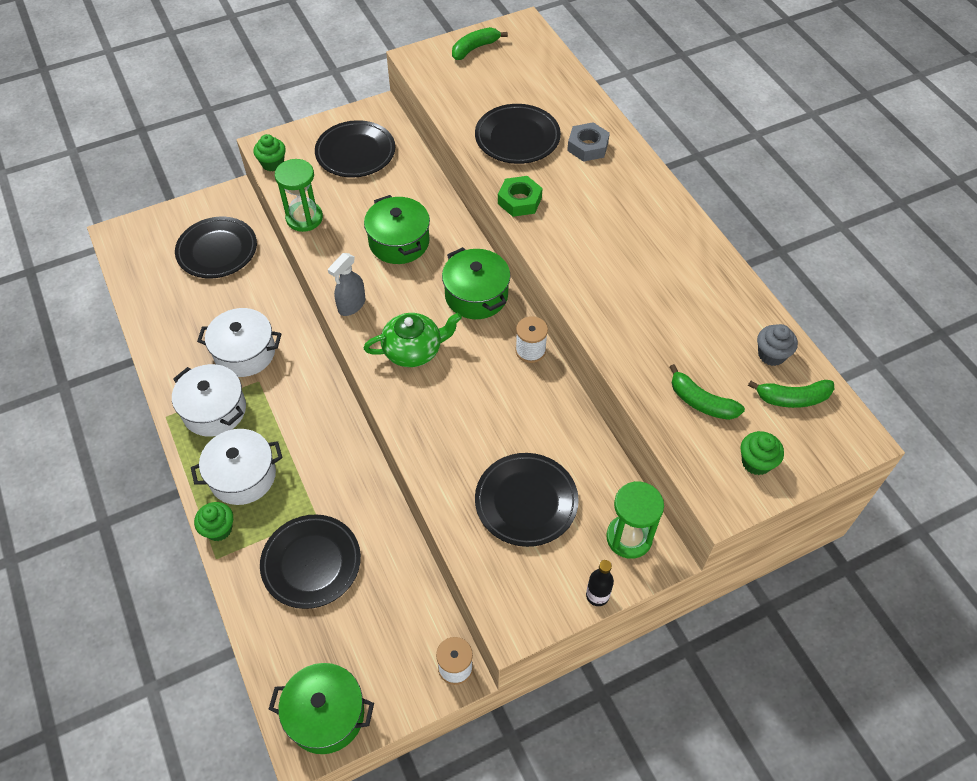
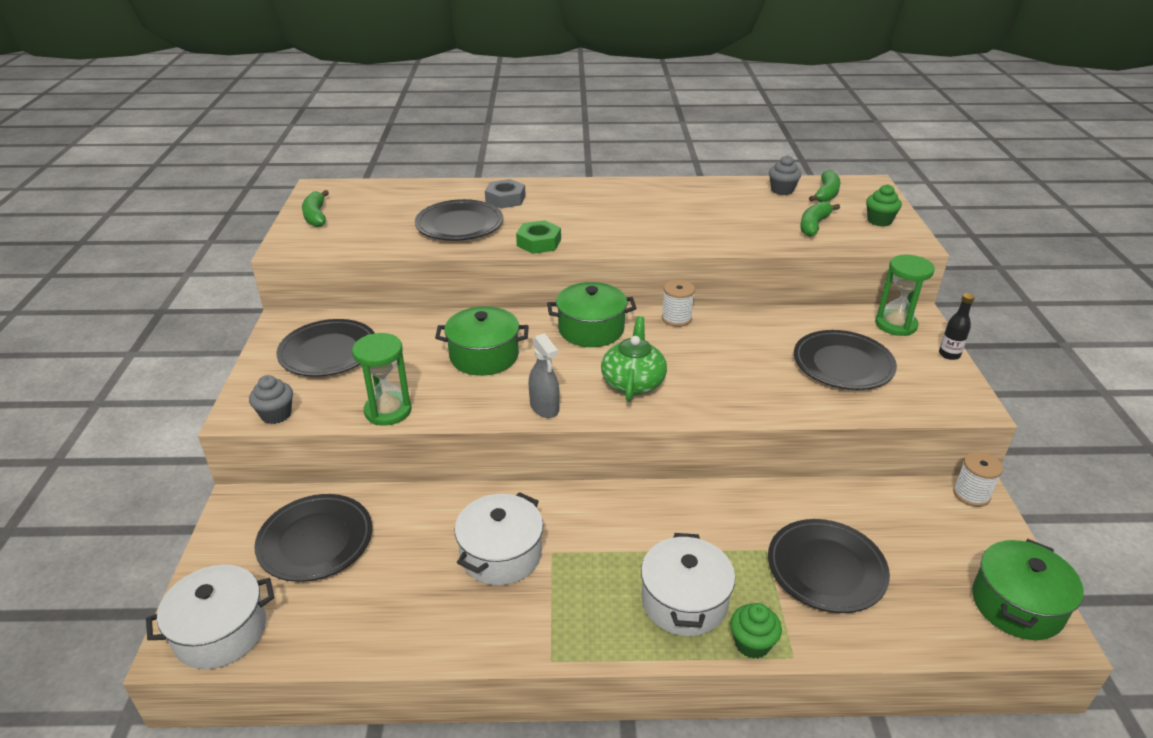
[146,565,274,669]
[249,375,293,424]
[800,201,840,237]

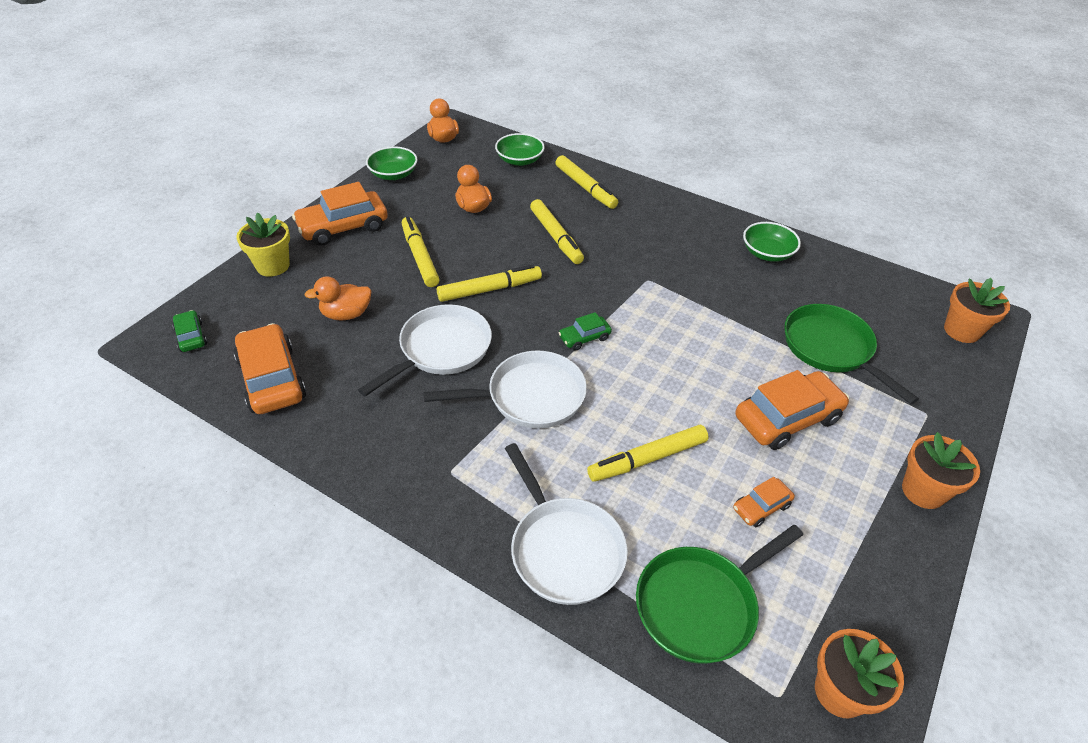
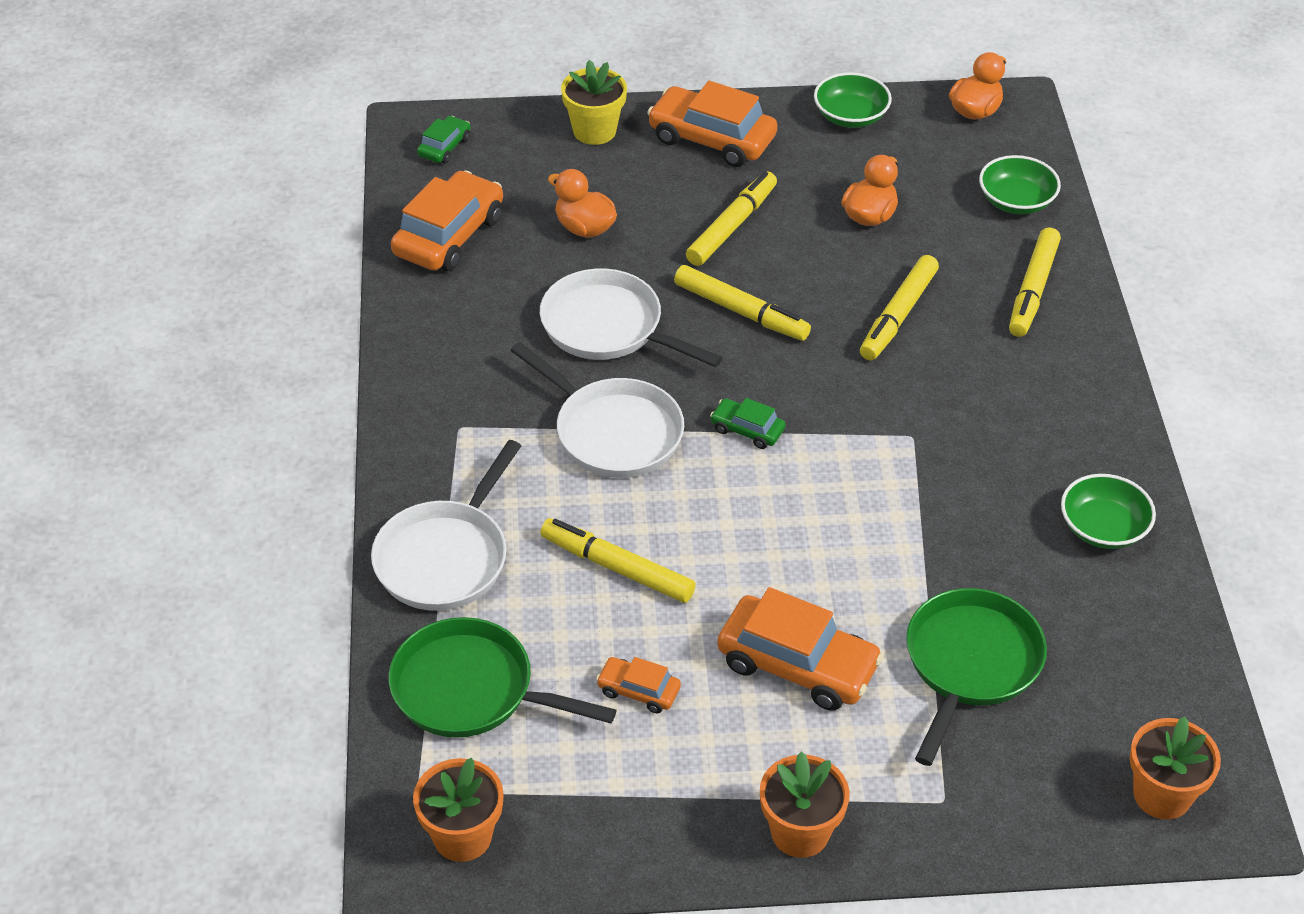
[540,269,723,367]

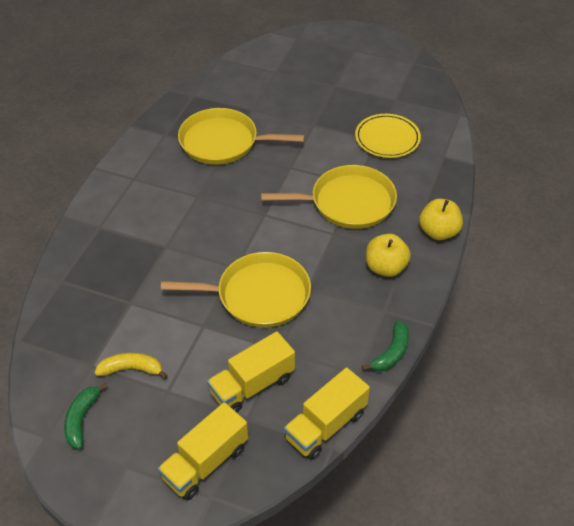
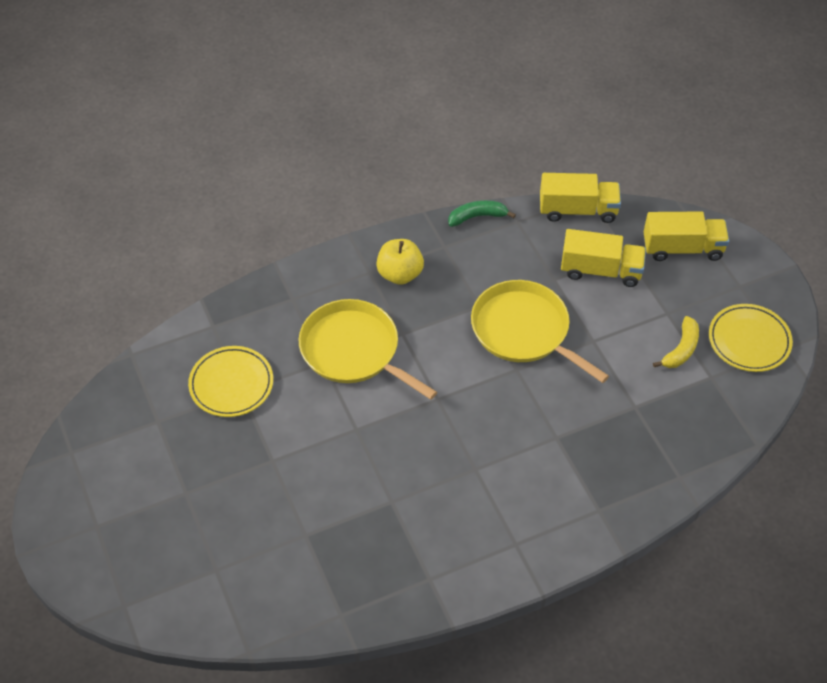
[178,108,305,165] (first image)
[419,199,463,240] (first image)
[709,304,793,372]
[653,316,699,368]

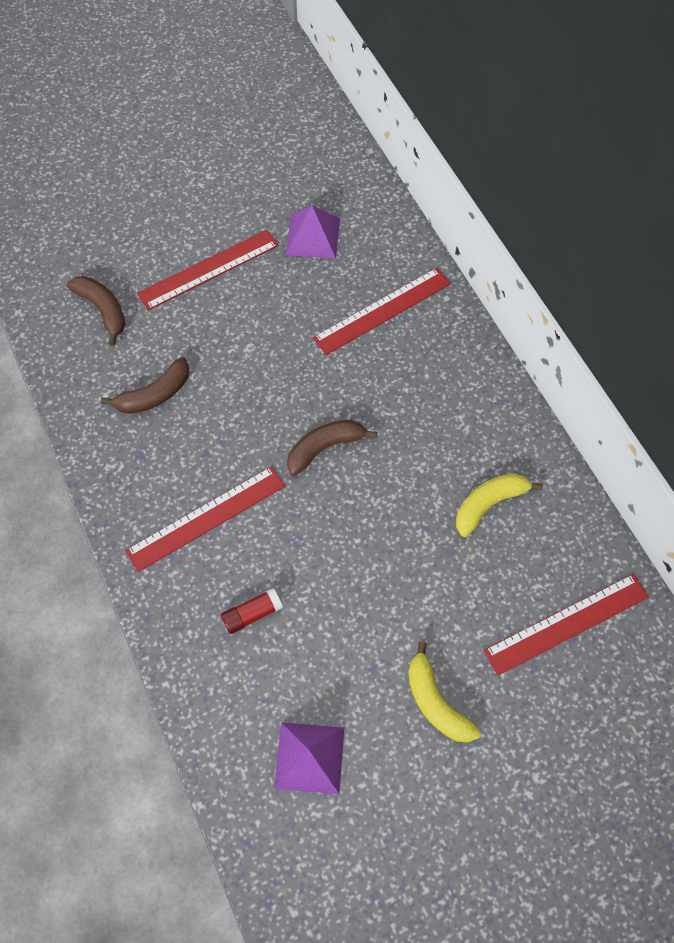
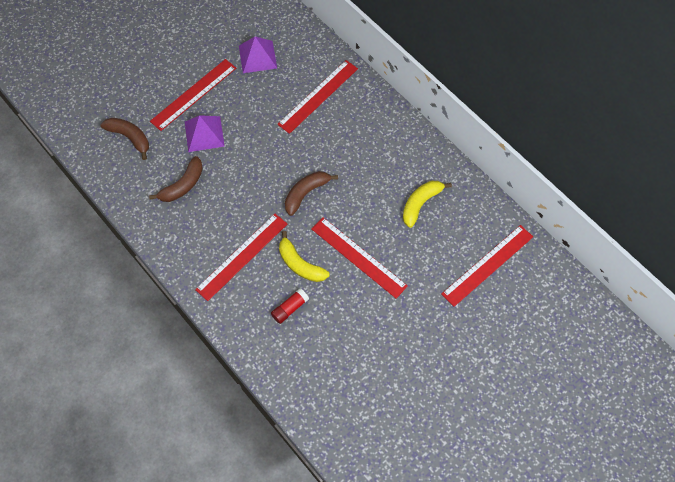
[311,217,408,299]
[185,115,225,152]
[279,231,330,282]

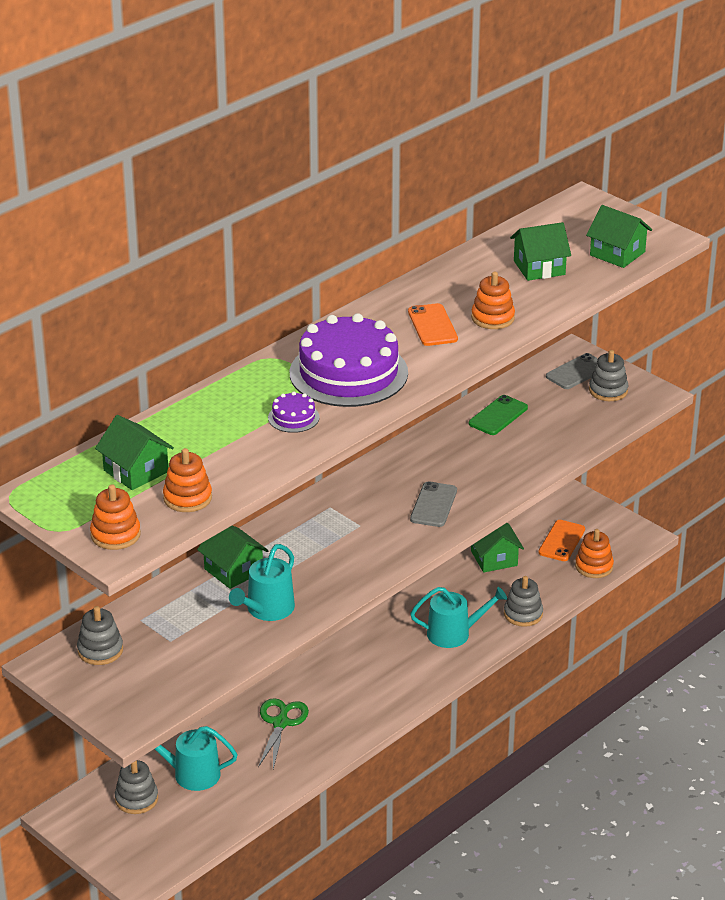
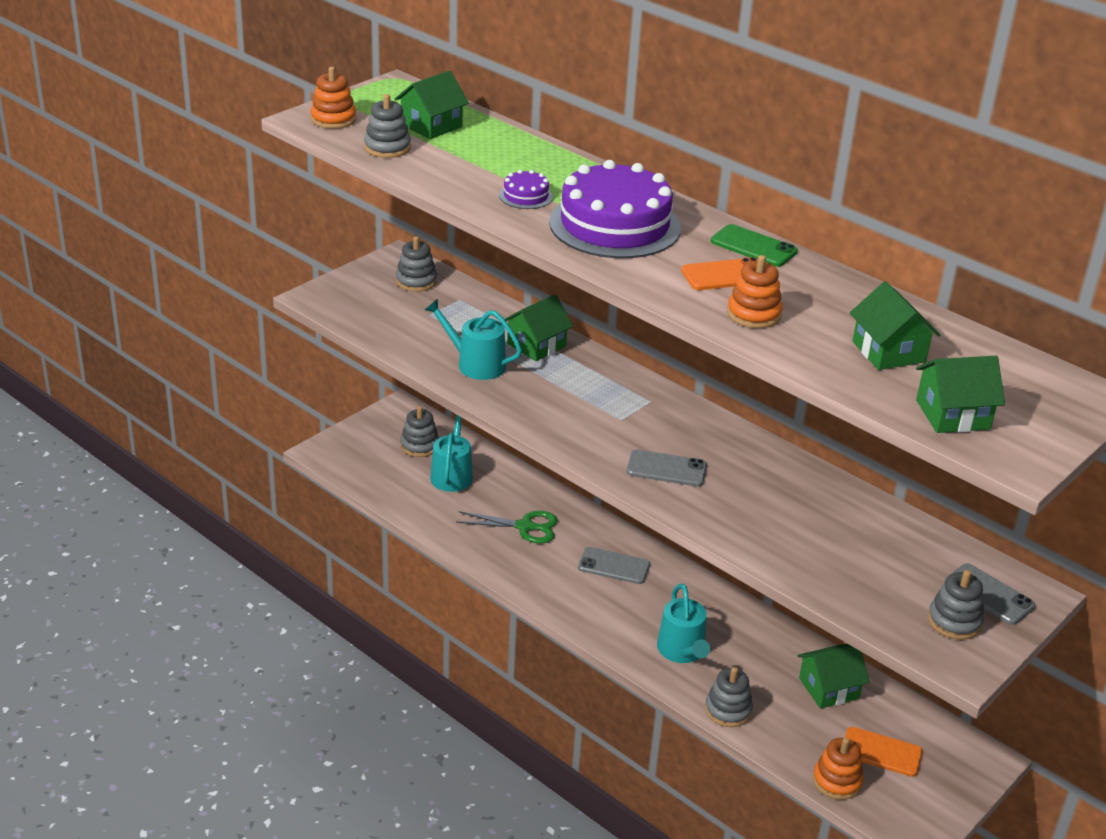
[578,547,650,584]
[711,224,798,267]
[364,94,411,158]
[916,356,1005,433]

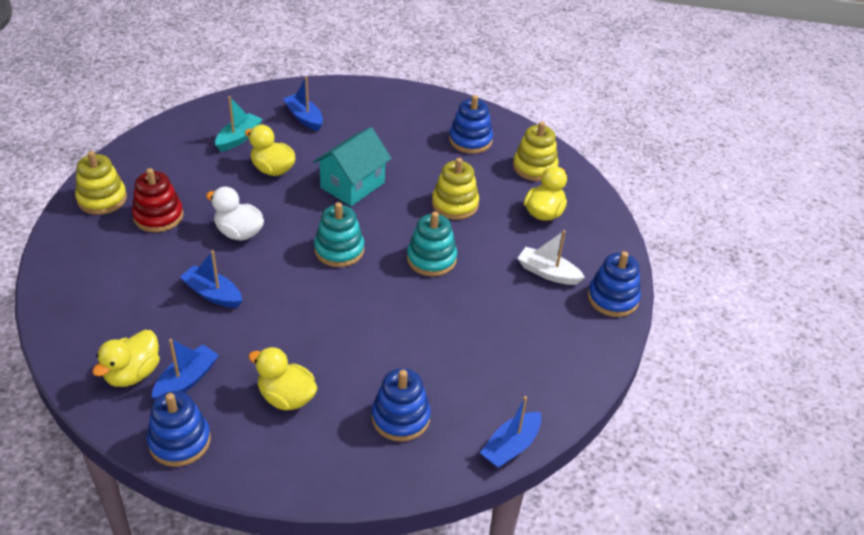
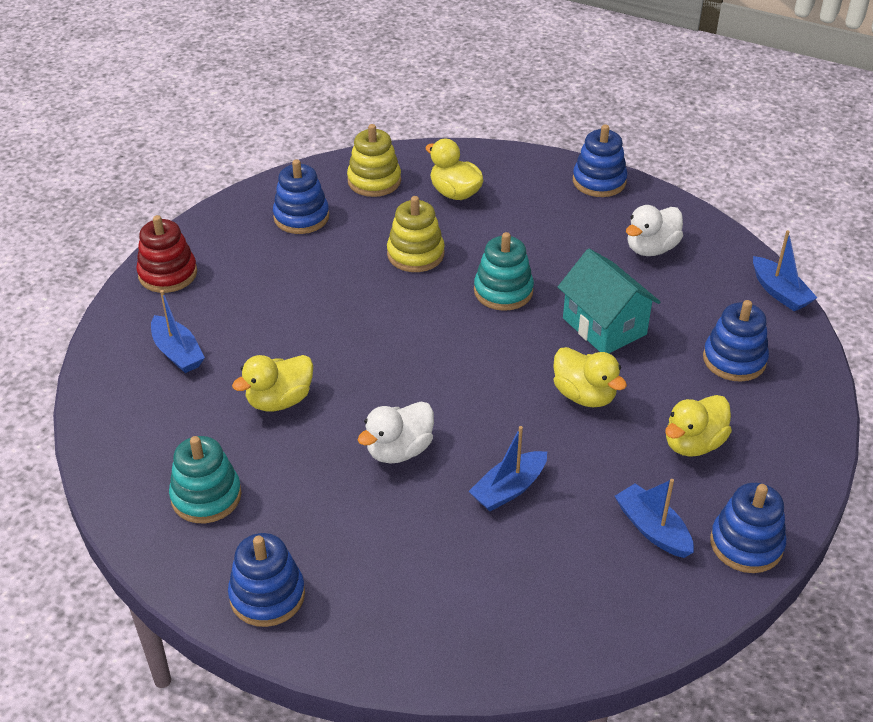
[215,96,263,152] (first image)
[518,230,585,285] (first image)
[626,205,683,256]
[553,347,627,407]
[136,215,197,293]
[558,249,660,353]
[169,436,242,523]
[228,533,305,627]
[151,290,205,373]

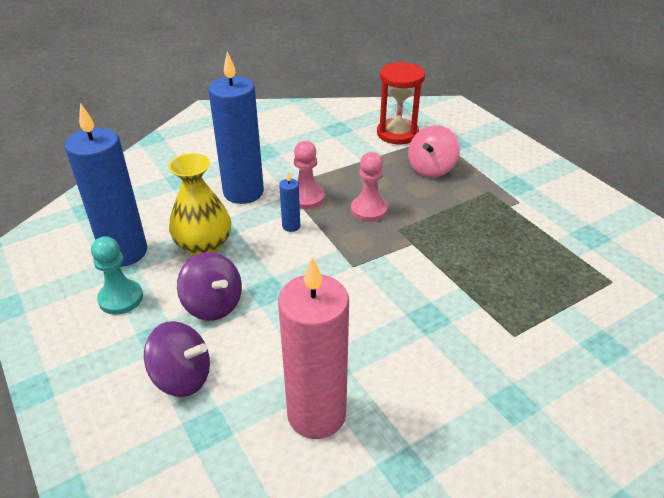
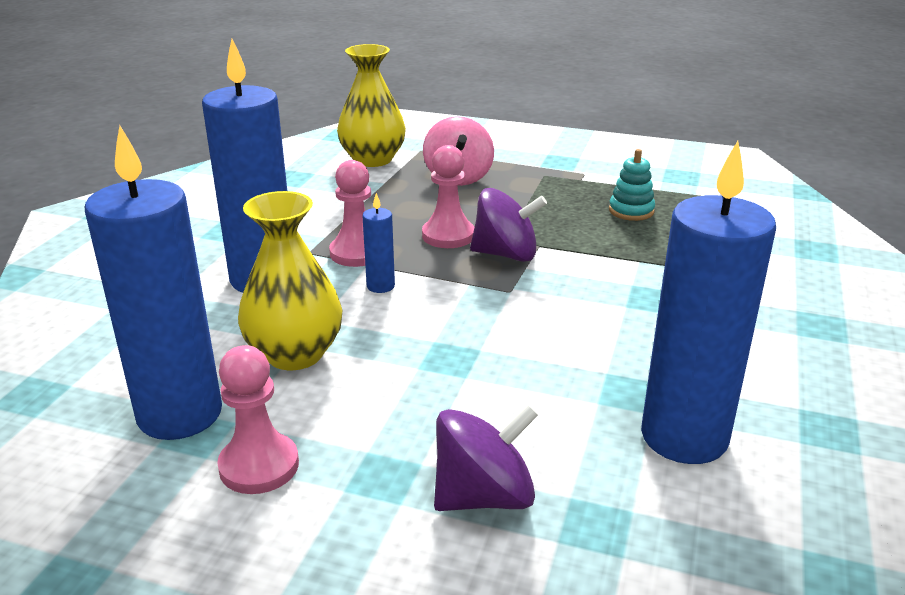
[609,149,655,221]
[470,188,547,262]
[337,44,406,167]
[217,345,299,494]
[641,141,776,464]

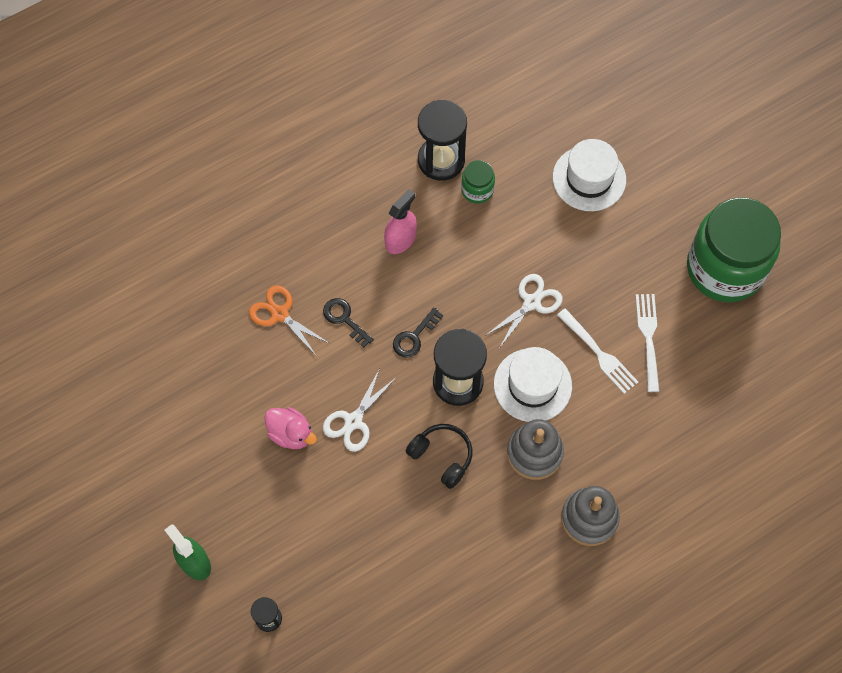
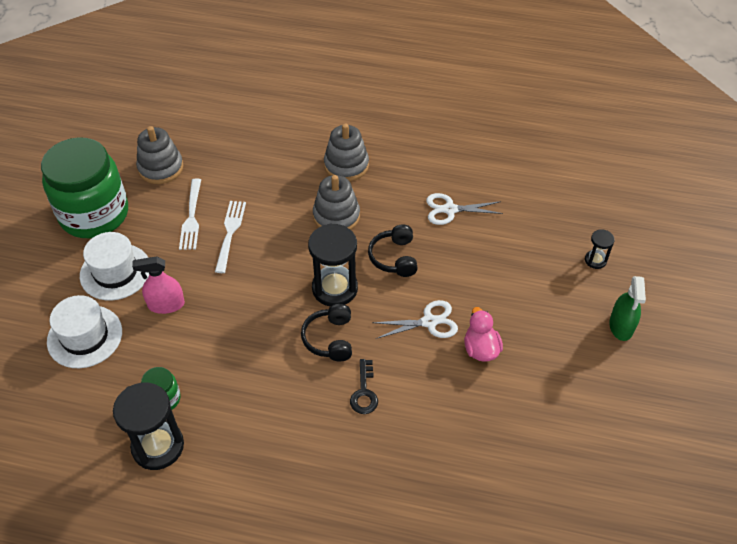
[249,285,330,357] (first image)
[136,126,183,184]
[132,256,185,314]
[426,193,503,225]
[80,232,149,301]
[301,304,352,362]
[179,179,201,250]

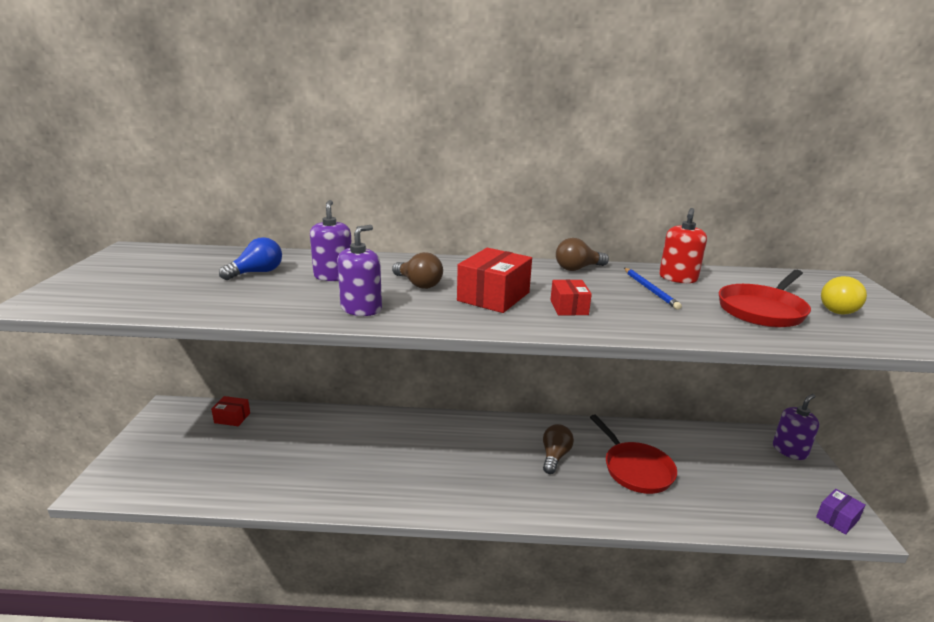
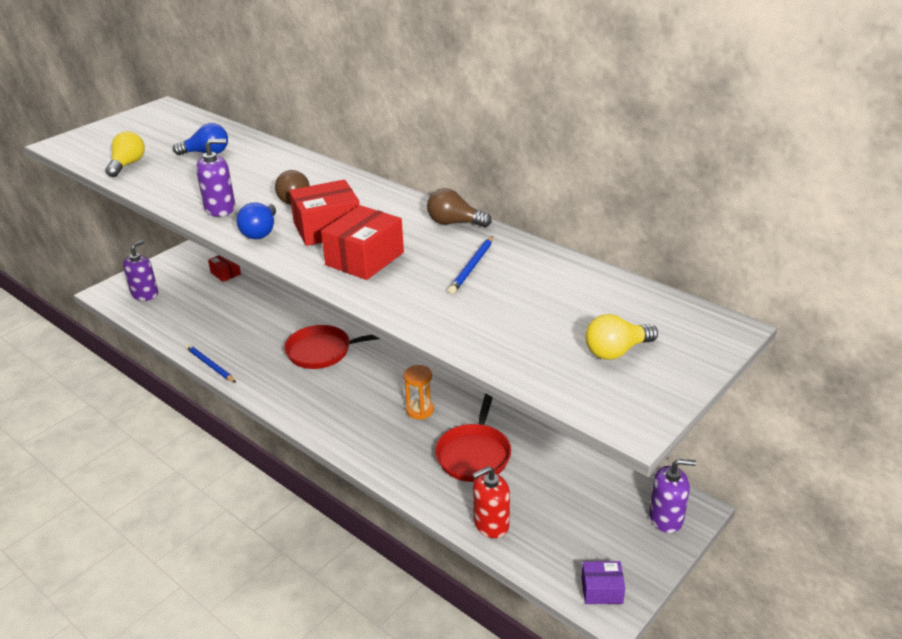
[105,131,145,177]
[186,344,236,383]
[237,202,276,239]
[123,240,158,301]
[472,466,510,538]
[284,325,380,369]
[403,365,434,420]
[321,205,404,280]

